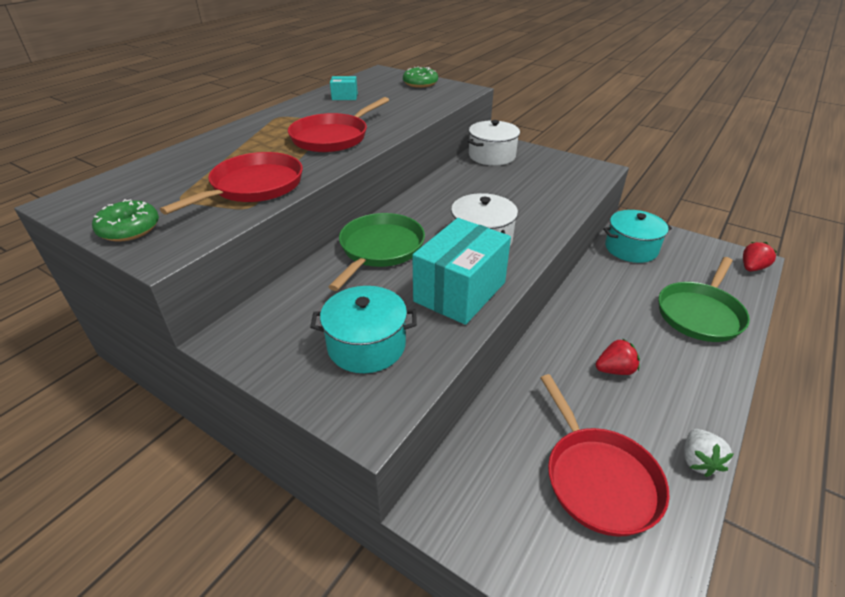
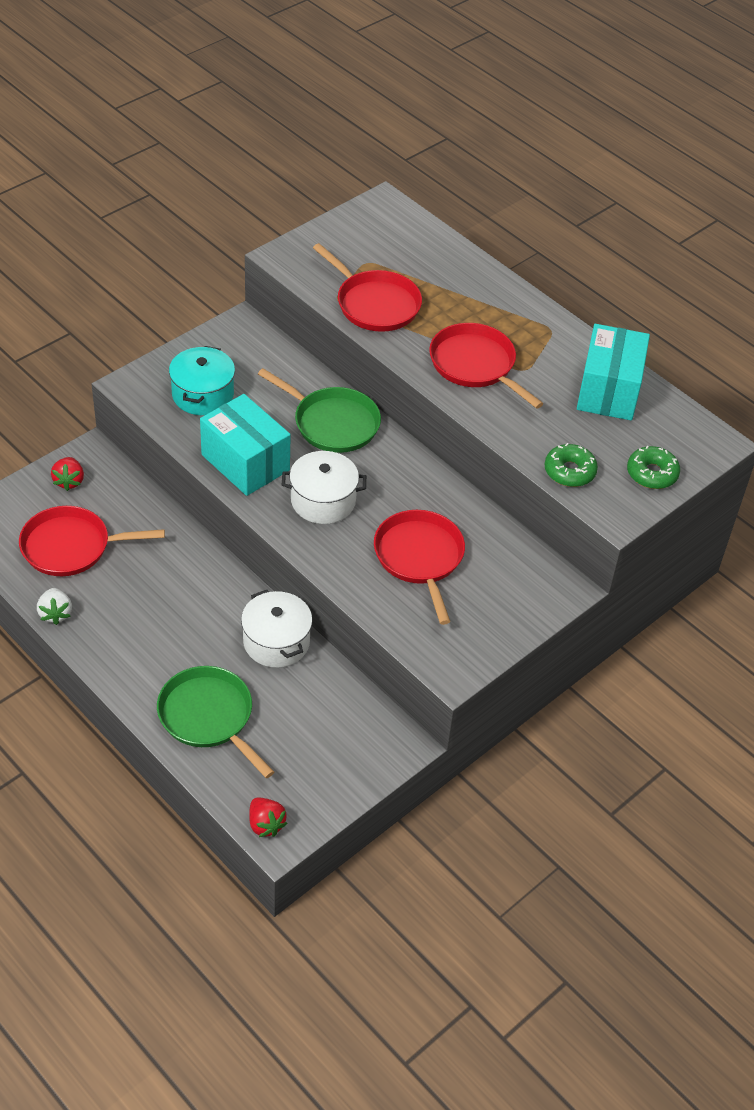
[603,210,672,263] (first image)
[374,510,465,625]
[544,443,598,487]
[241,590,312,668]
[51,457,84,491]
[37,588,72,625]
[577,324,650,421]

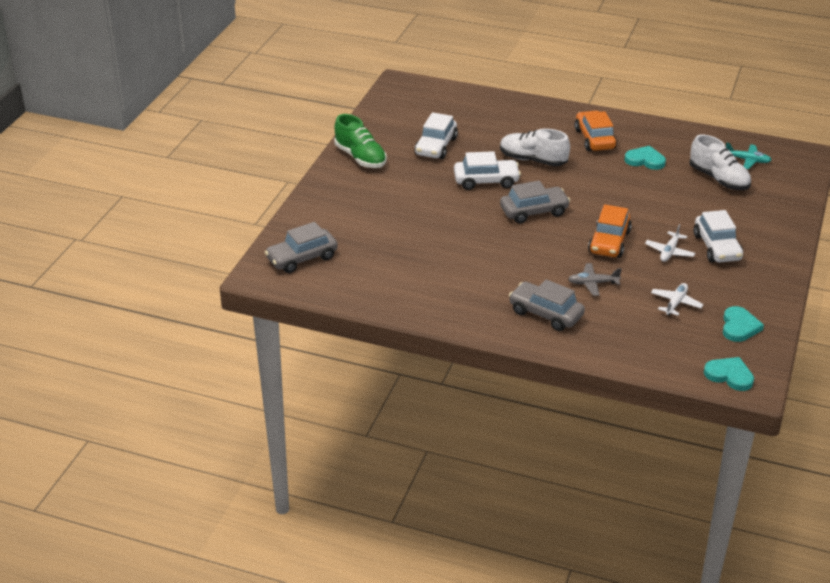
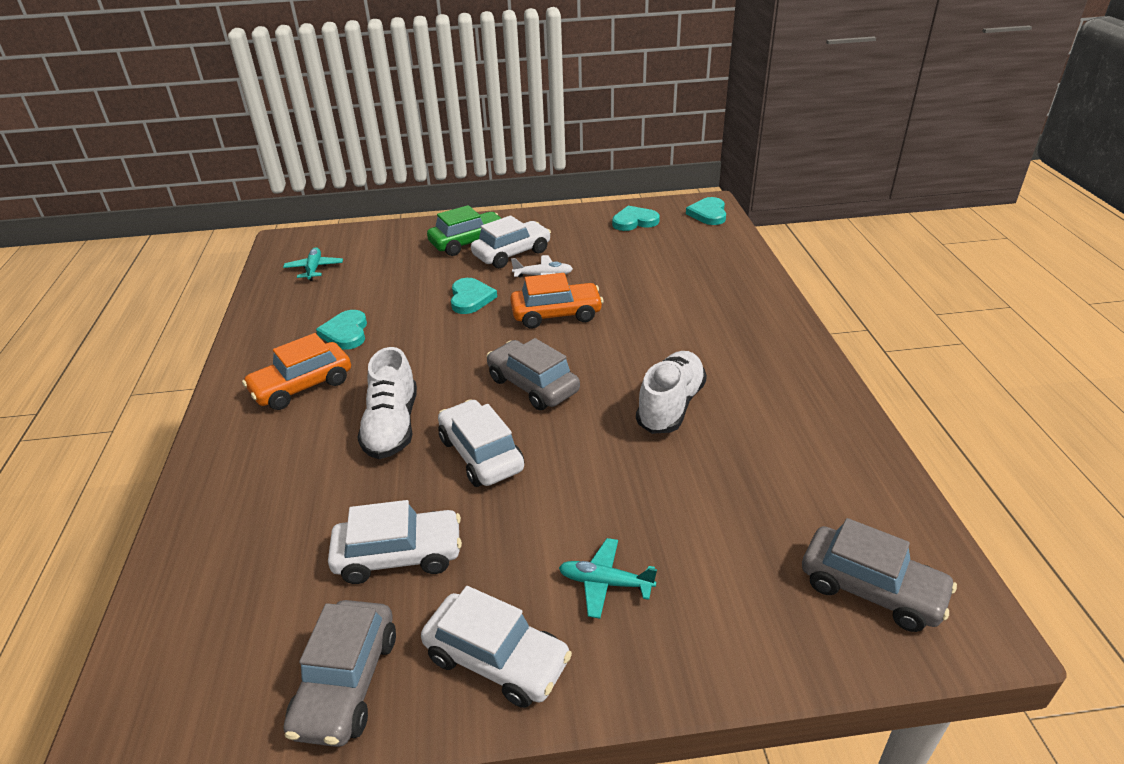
[568,263,622,296] (first image)
[651,283,704,316] (first image)
[427,205,502,256]
[451,278,497,314]
[559,538,657,619]
[284,600,396,747]
[636,351,707,434]
[421,586,572,708]

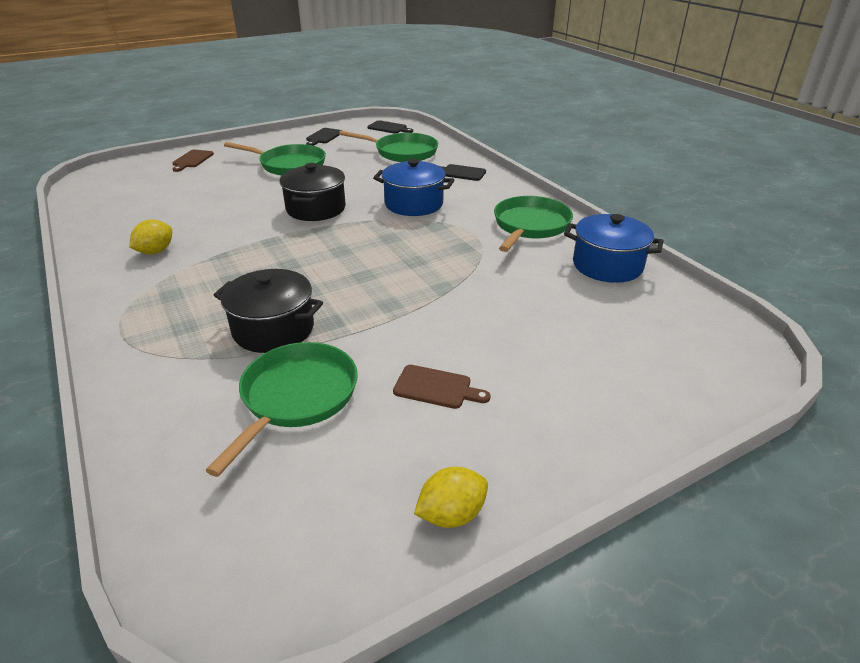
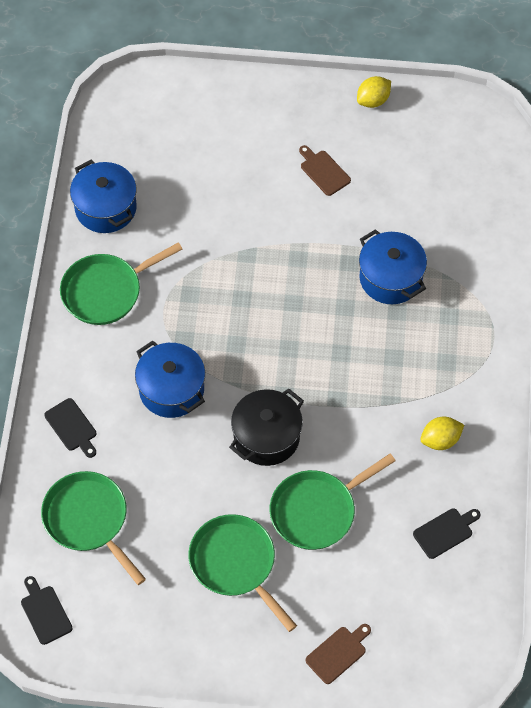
[269,454,396,550]
[413,508,480,559]
[359,229,427,304]
[357,76,391,108]

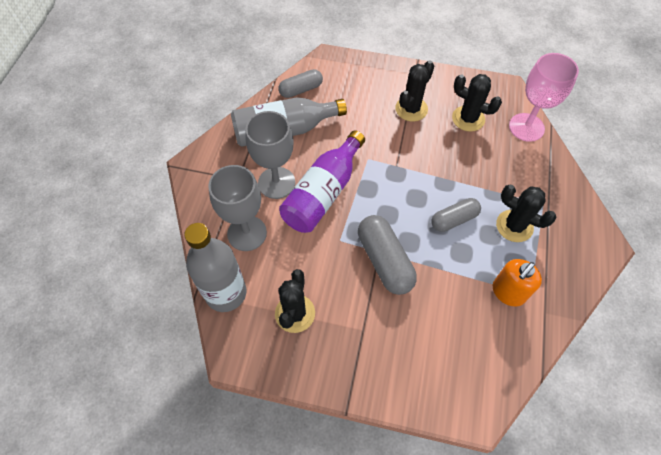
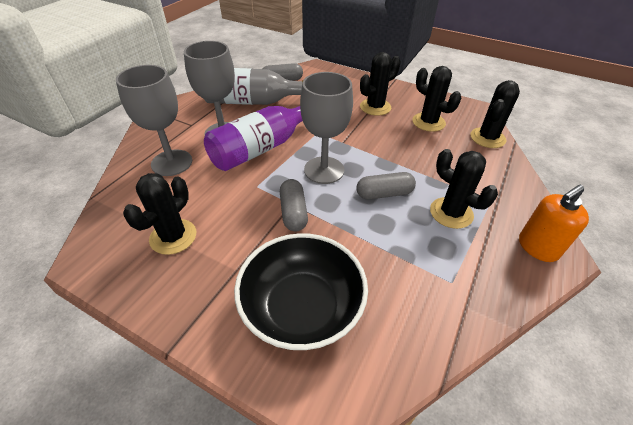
[184,223,247,312] (first image)
[234,233,368,350]
[300,72,353,184]
[519,185,589,262]
[470,80,520,148]
[280,179,308,231]

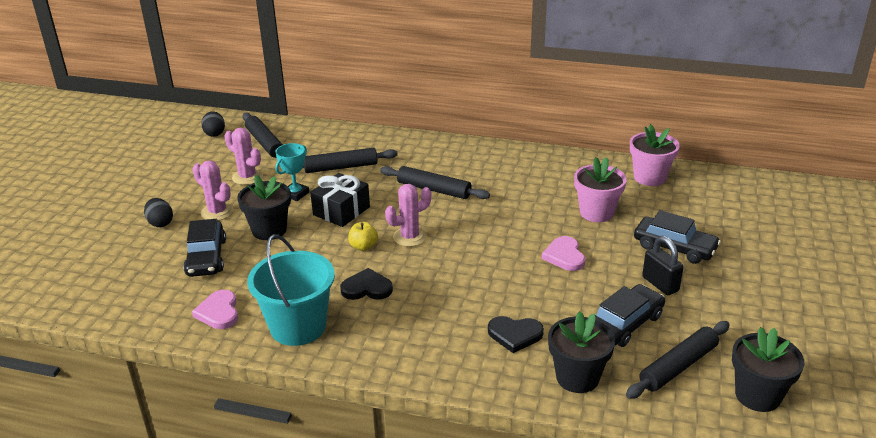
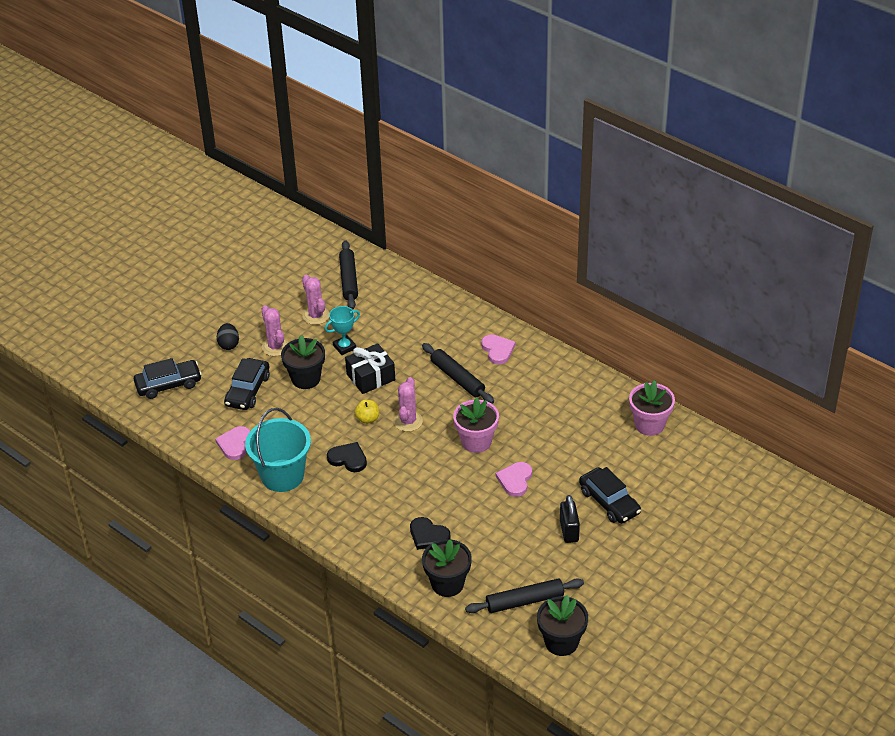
[201,111,225,137] (first image)
[303,148,398,173] (first image)
[481,334,515,365]
[453,398,499,453]
[134,358,202,399]
[394,377,423,432]

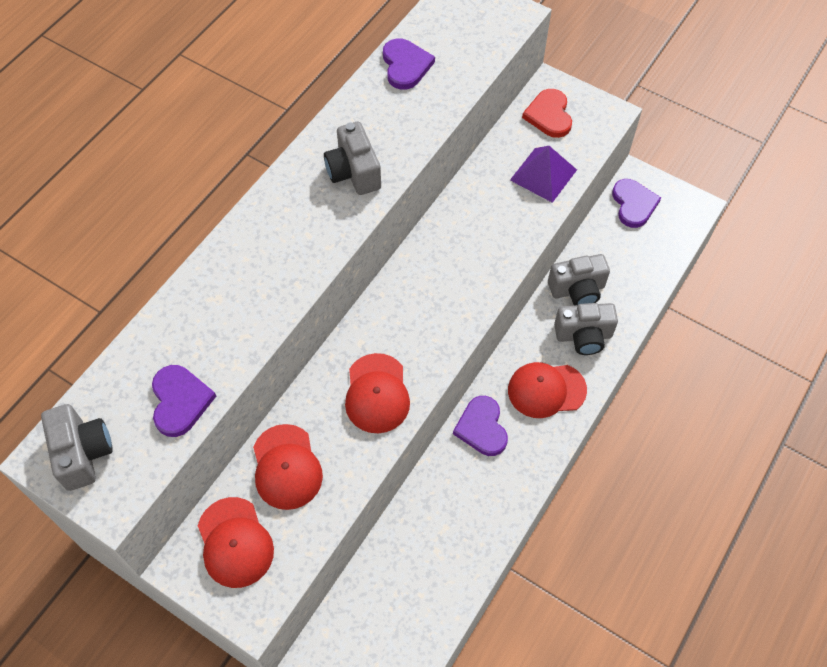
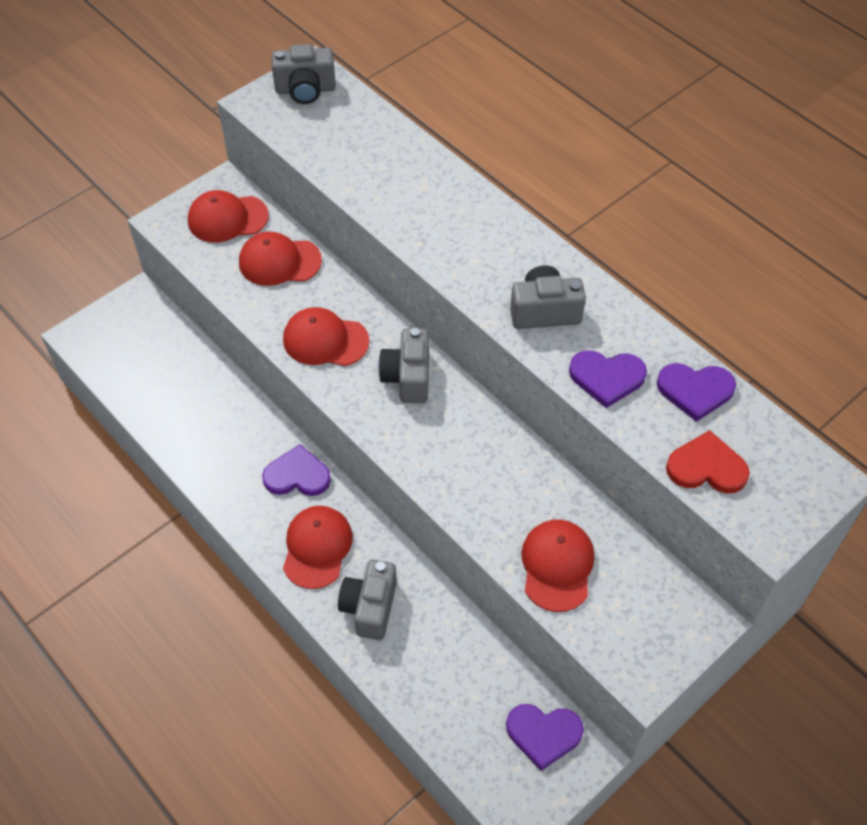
[569,350,647,408]
[666,430,750,494]
[378,328,429,403]
[521,520,595,612]

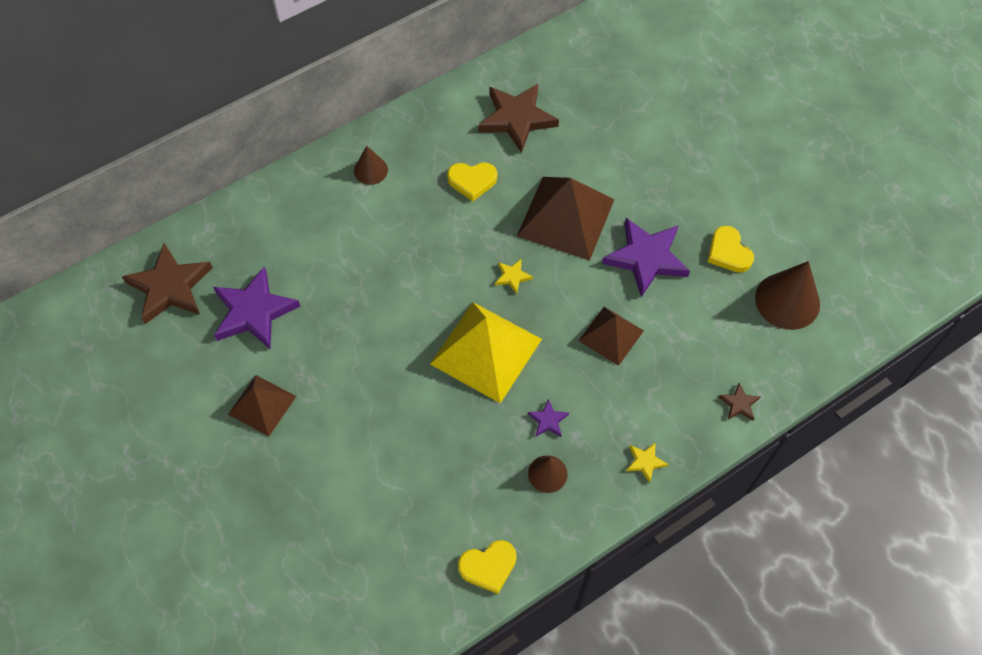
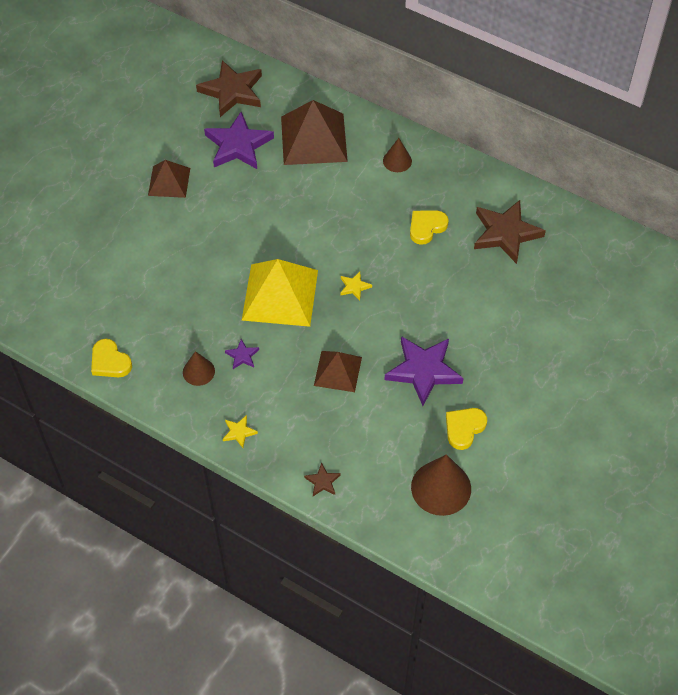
[281,100,348,165]
[410,211,449,245]

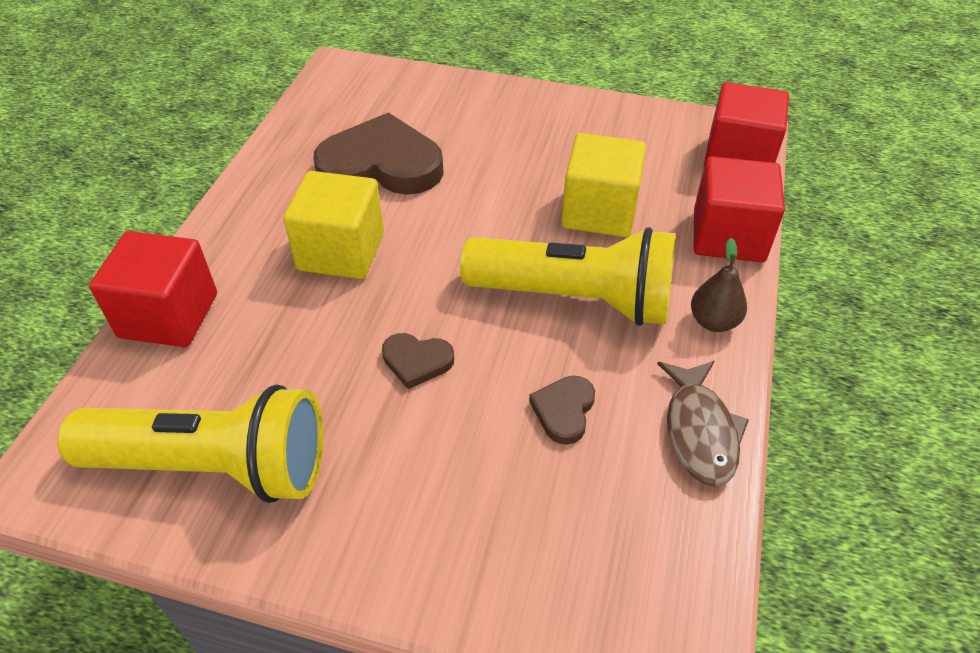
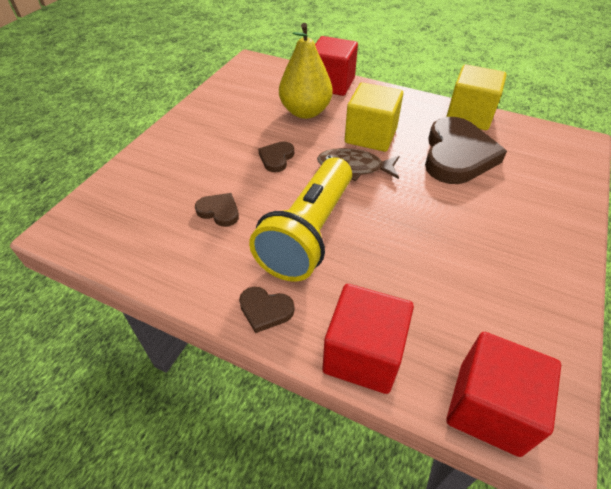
[57,384,324,503] (first image)
[279,23,333,119]
[446,64,507,130]
[317,148,399,181]
[239,287,294,333]

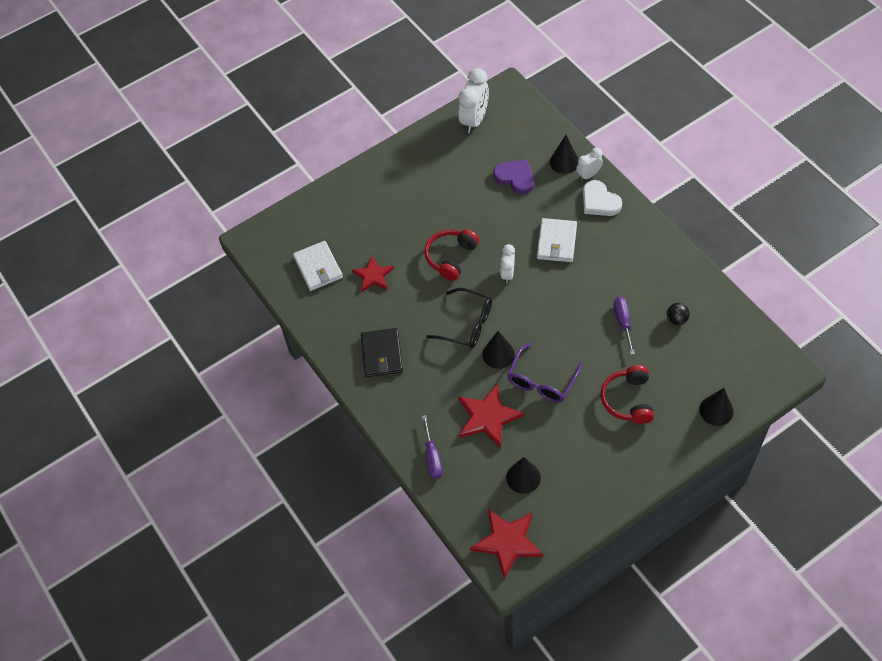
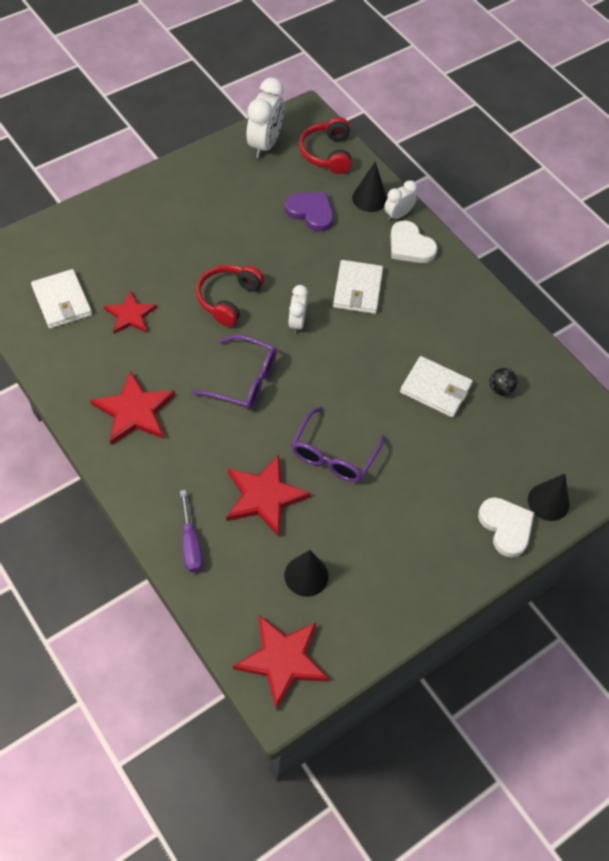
[482,331,515,369] (first image)
[478,497,535,557]
[299,117,352,174]
[90,370,175,445]
[400,356,473,418]
[192,335,277,410]

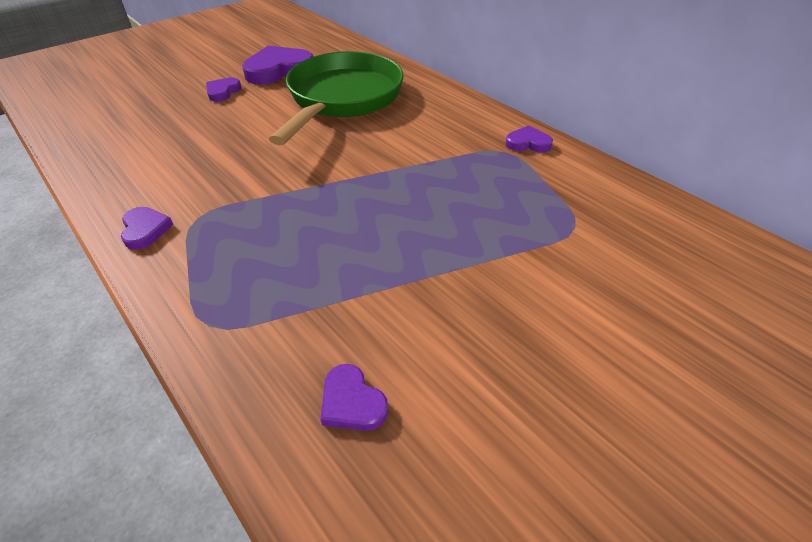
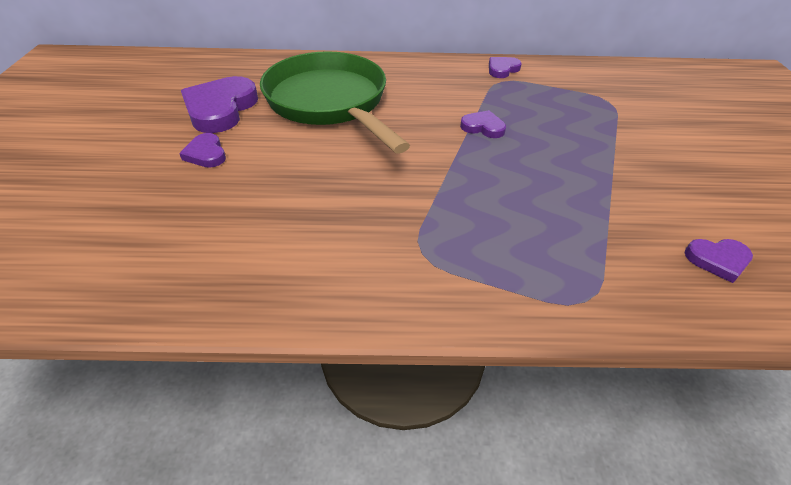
[460,110,506,138]

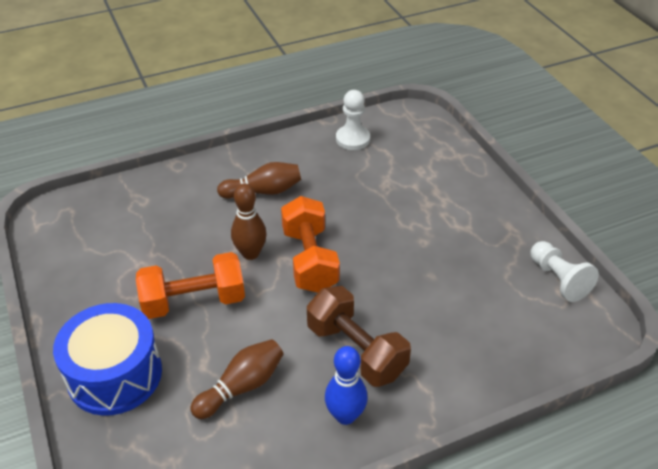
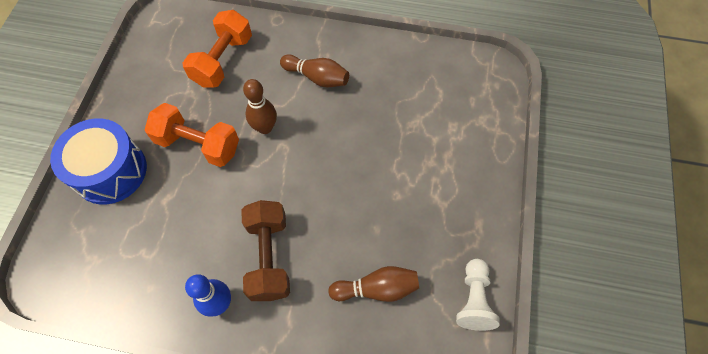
[336,90,370,150] (first image)
[328,266,419,302]
[183,10,252,88]

